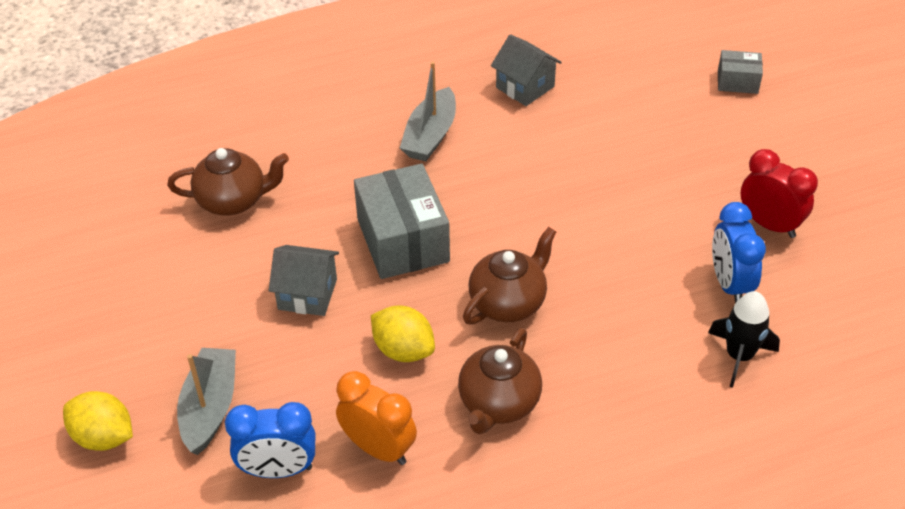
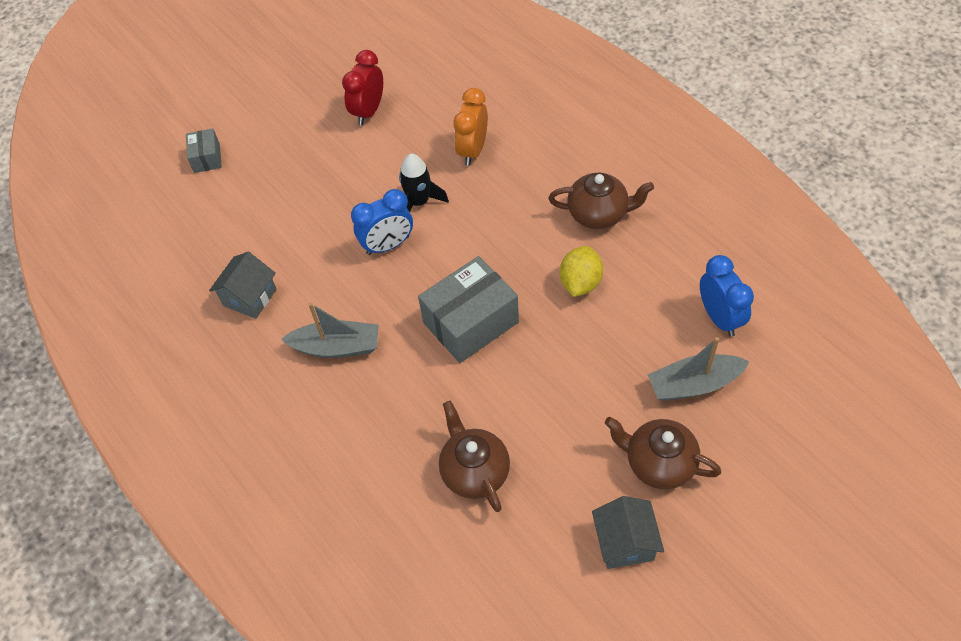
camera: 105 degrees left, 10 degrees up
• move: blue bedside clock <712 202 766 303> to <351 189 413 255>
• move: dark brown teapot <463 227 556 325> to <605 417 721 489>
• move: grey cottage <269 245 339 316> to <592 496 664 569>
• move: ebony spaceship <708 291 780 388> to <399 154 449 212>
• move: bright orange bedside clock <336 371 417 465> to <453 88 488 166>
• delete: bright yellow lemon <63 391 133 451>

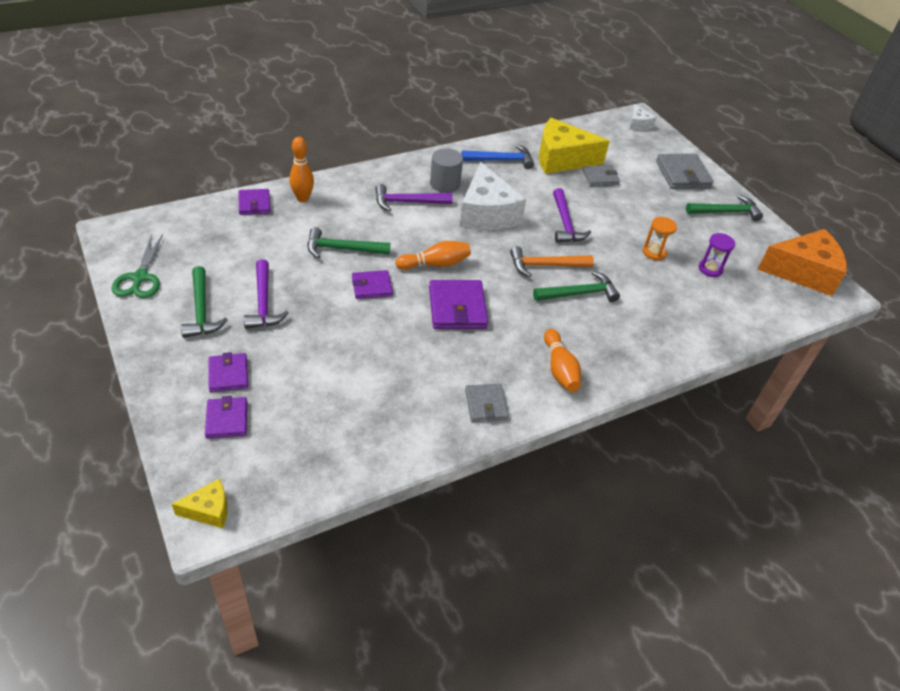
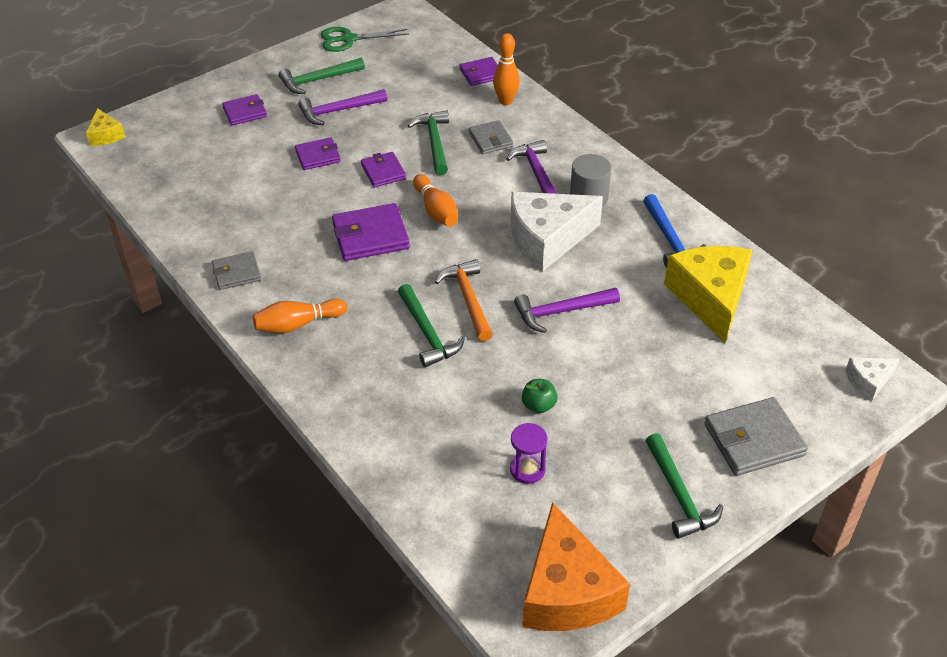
camera: 85 degrees right, 0 degrees up
• move: grey card wallet <583 165 620 186> to <469 120 513 154>
• replace: bright orange hourglass <643 217 677 261> to emerald toy apple <522 379 558 413>
• move: purple card wallet <205 396 247 438> to <295 137 341 170>

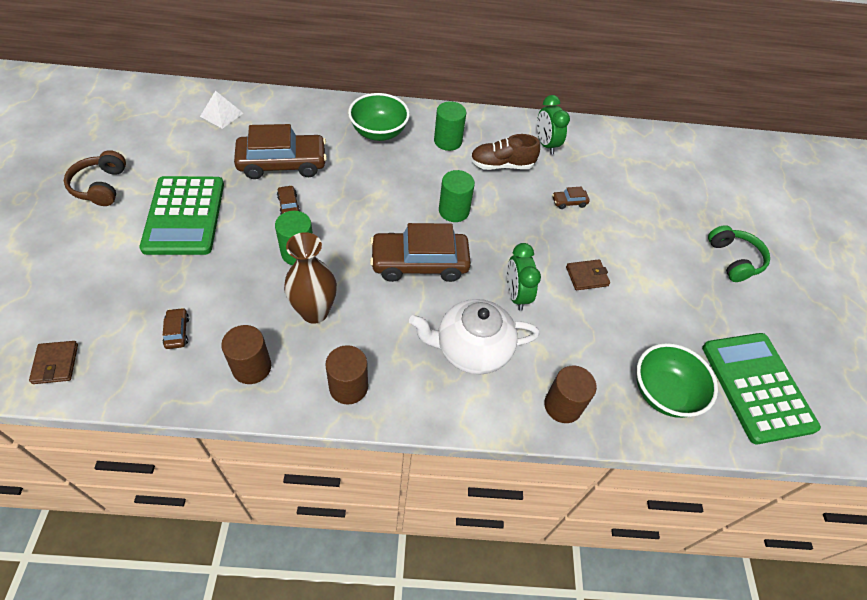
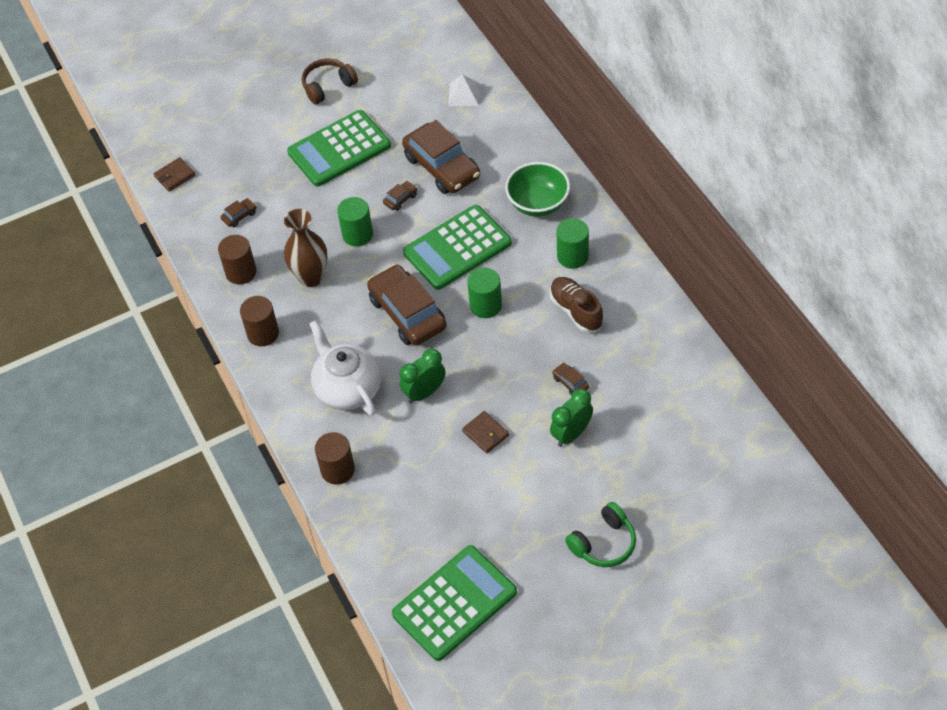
camera: 70 degrees right, 0 degrees up
• move: emerald bedside clock <537 95 570 155> to <550 389 593 447>
• delete: emerald serving bowl <637 343 718 418>
• insert: emerald calculator <403 205 512 290>

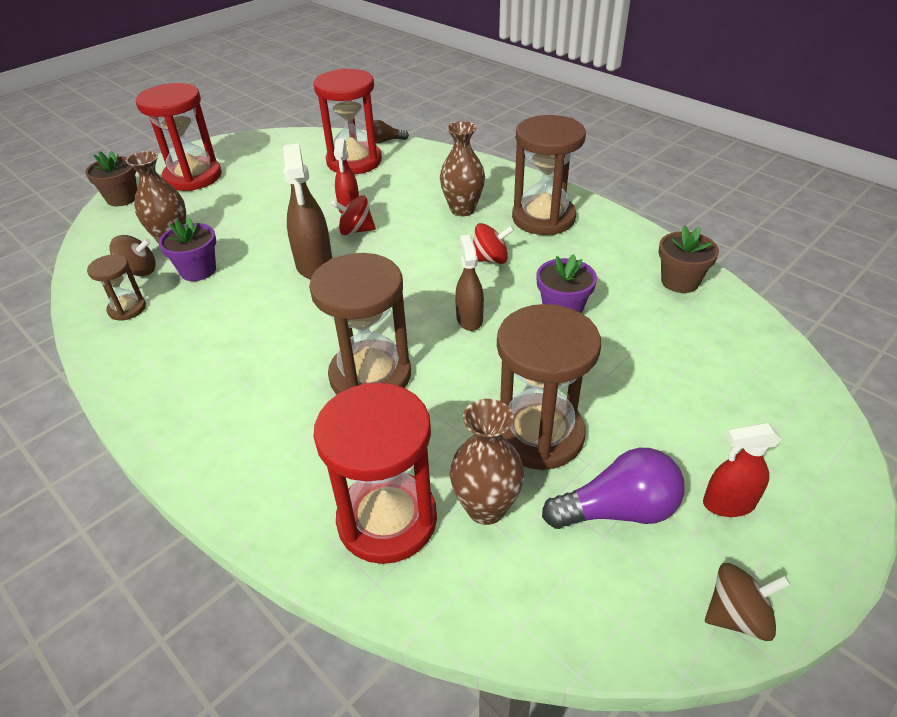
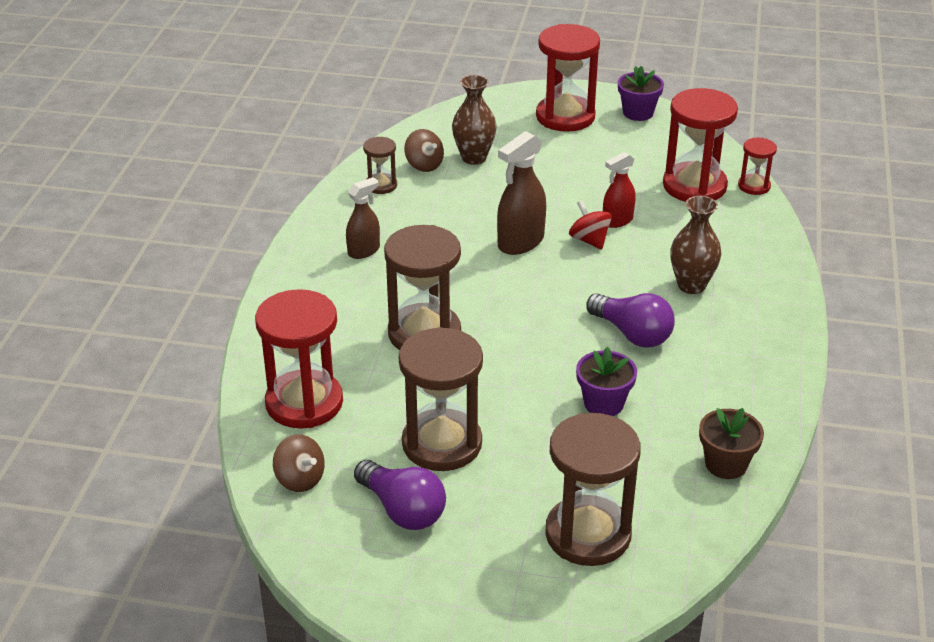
camera: 55 degrees right, 5 degrees down
• move: dark brown hourglass <512 115 586 235> to <545 413 641 566>
• replace: dark brown light bulb <373 120 409 143> to crimson hourglass <738 138 777 195>
• delete: dark brown potted plant <85 151 137 206>
• move: purple potted plant <159 218 216 281> to <618 66 664 121>
• replace: crimson spinning top <473 223 514 264> to purple light bulb <586 293 675 348>
• move: dark brown spray bottle <455 235 484 331> to <346 177 380 259>
• delete: dark brown tall vase <450 399 524 525>
• delete: crimson spray bottle <703 423 782 517>
• move: dark brown spinning top <705 563 791 641> to <273 434 325 492>

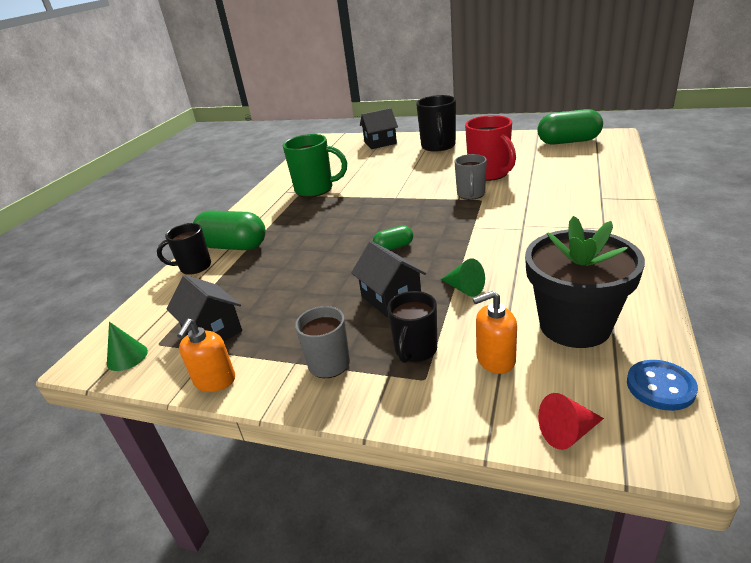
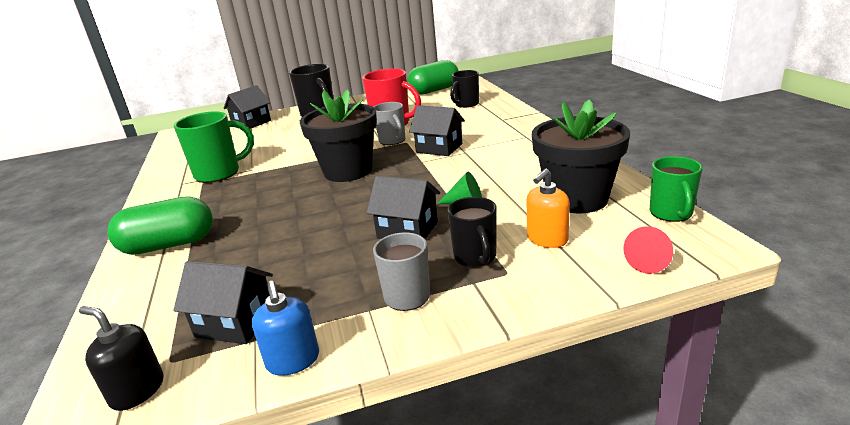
camera: 35 degrees left, 5 degrees down
• move: ebony mug <157 223 211 275> to <450 70 479 108>
• delete: emerald capsule <373 225 413 250>
• recolor: bright orange soap dispenser <177 319 235 392> to blue soap dispenser <252 281 319 376>
• replace: emerald solid cone <107 322 148 371> to ebony soap dispenser <79 306 163 411>
• replace: blue button <627 360 698 411> to emerald mug <650 156 703 222>
• insert: ebony potted plant <300 89 377 182>
• insert: ebony cottage <409 105 465 156>

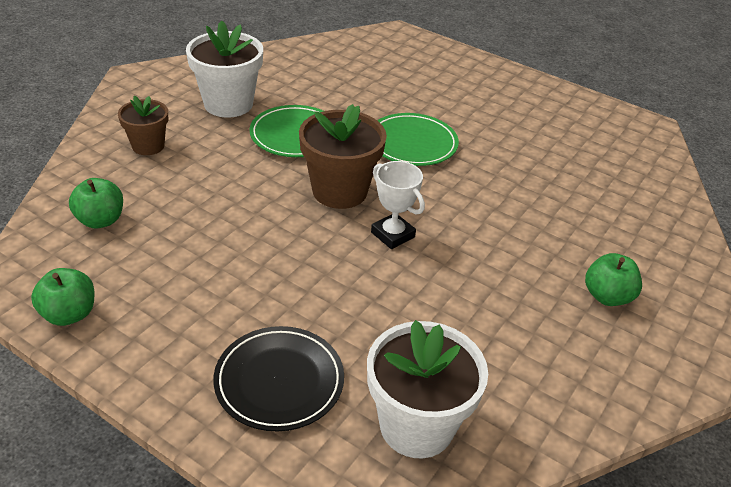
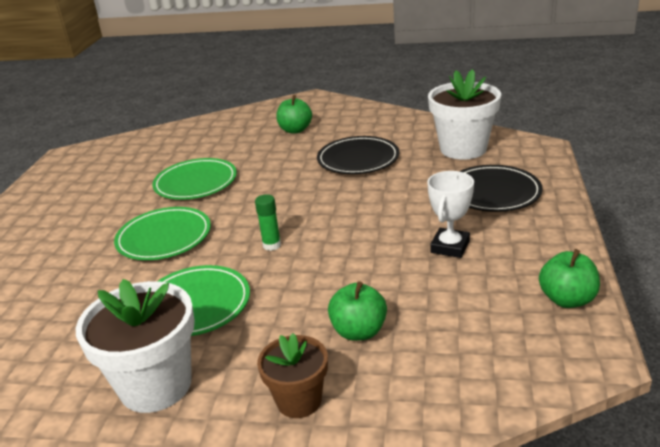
camera: 110 degrees left, 10 degrees down
• replace: dark brown potted plant <299 104 387 209> to emerald glue stick <255 194 281 251>
• move: white award cup <371 161 425 249> to <427 171 474 258>
• move: emerald toy apple <69 178 123 229> to <328 281 387 341>
• insert: ebony flat dish <317 136 399 174>
• insert: emerald flat dish <152 158 237 200>

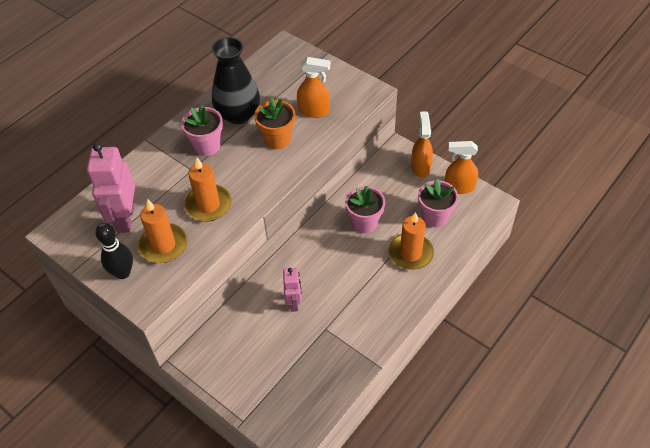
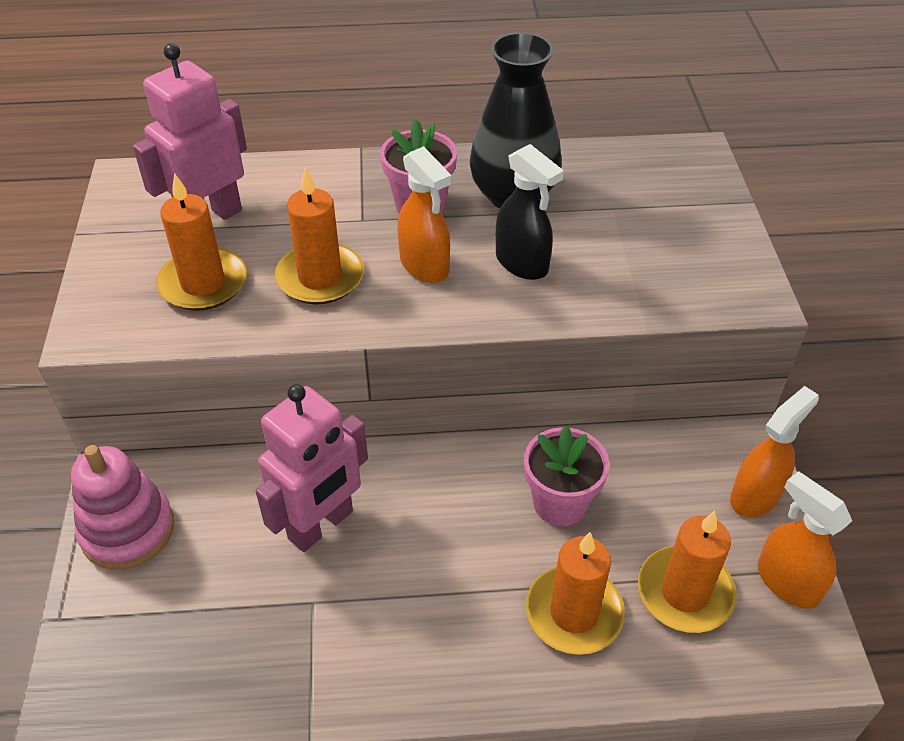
camera: 45 degrees right, 5 degrees down
• move: bright orange spray bottle <297 57 331 118> to <397 146 451 283>
• replace: bright orange potted plant <254 97 295 149> to ebony spray bottle <496 144 564 280>
• replace: rose-pink potted plant <418 178 458 227> to bright orange wax candle <638 511 736 633>
• delete: ebony tenpin <95 223 133 279>
• resize: rose-pink robot <283 268 302 312> = <255 384 368 552> x1.72
• insert: rose-pink ring stacker <71 445 174 570>

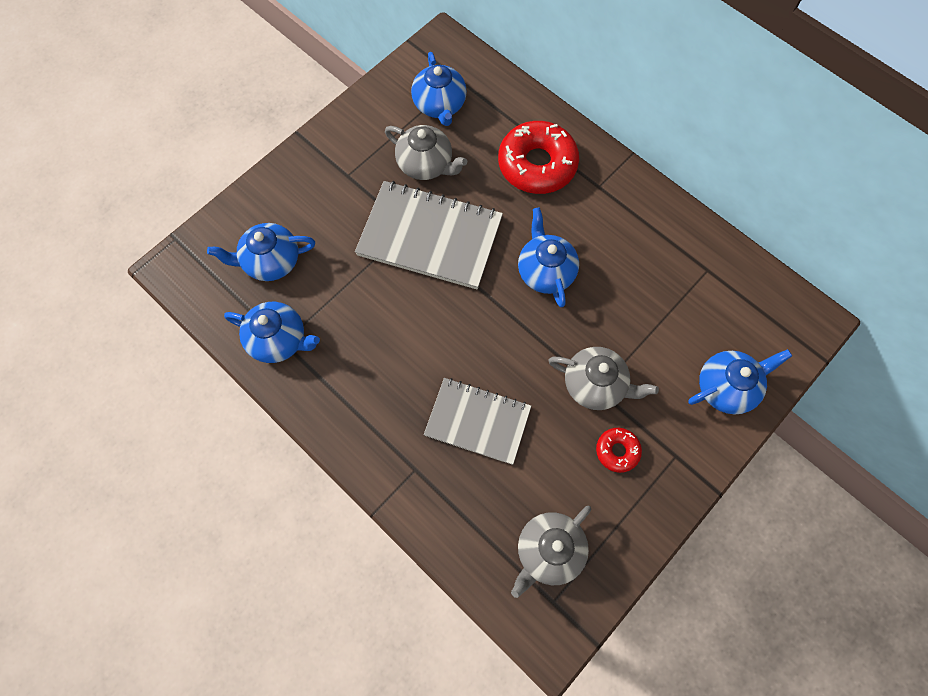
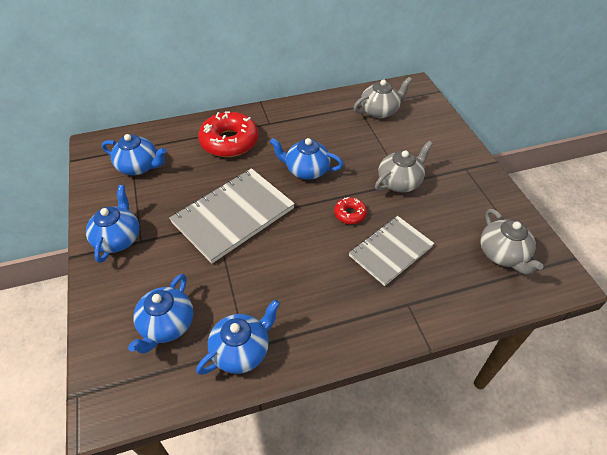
camera: 60 degrees left, 20 degrees down
• move: grey teapot <385 125 467 180> to <354 77 412 118>
• move: blue teapot <688 349 792 414> to <86 185 139 263>
• move: crimson doughnut <596 428 642 473> to <334 197 367 224>

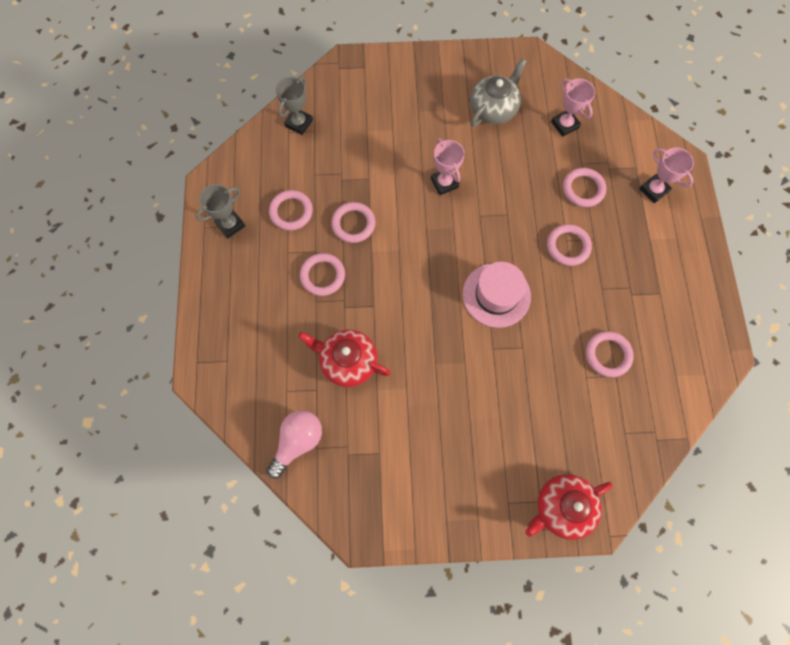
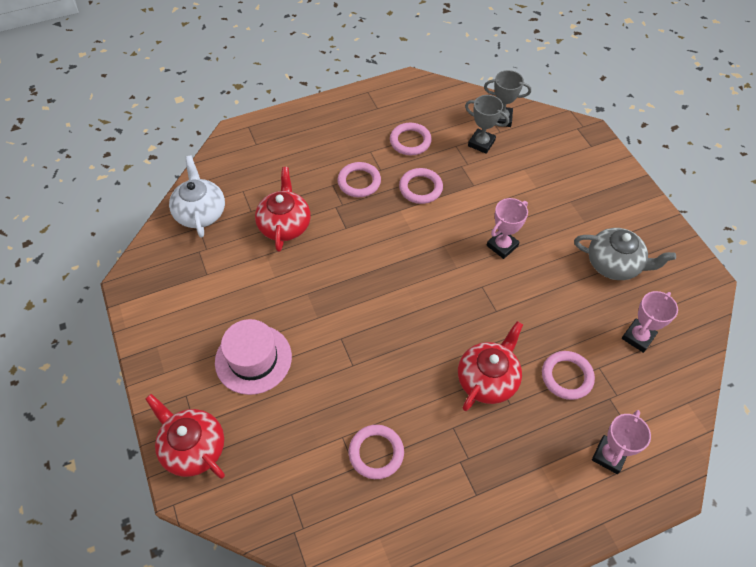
camera: 70 degrees right, 15 degrees down
• move: grey award cup <196 184 245 238> to <465 95 509 154>
• replace: rose-pink torus <547 224 592 266> to crimson teapot <458 321 523 411>
• move: rose-pink top hat <463 262 531 328> to <215 319 292 395>
• replace: rose-pink light bulb <266 410 322 479> to white teapot <169 156 225 237>

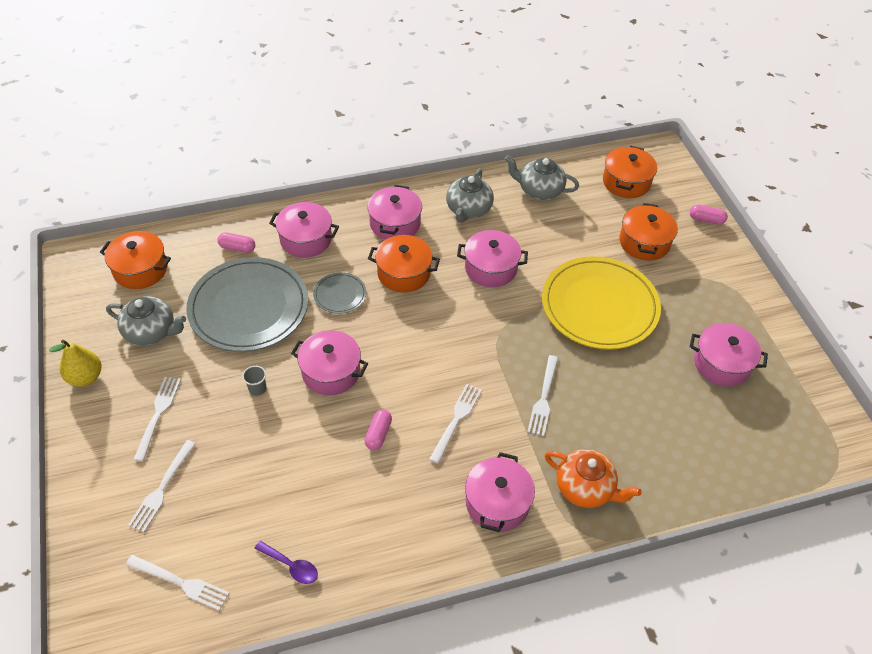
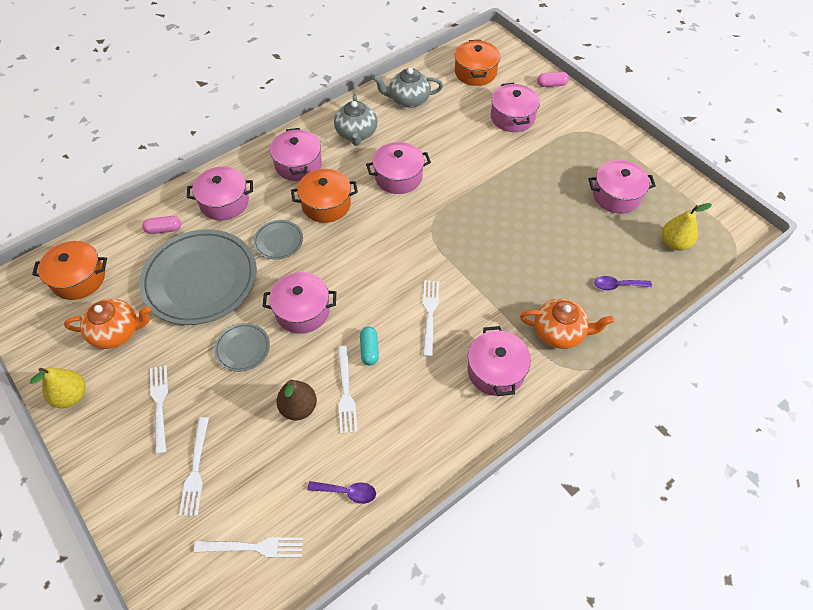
camera: 20 degrees left, 5 degrees up
• recolor: bright orange pot <619 203 678 261> to rose-pink pot <491 83 540 132>
• delete: bright yellow flat dish <542 256 661 350>
• recolor: grey teapot <106 296 186 346> to bright orange teapot <64 299 151 349>
• move: white dinner fork <527 355 558 436> to <338 346 358 434>
• replace: grey beaker <242 366 266 396> to grey flat dish <214 323 270 372>
• recolor: rose-pink capsule <364 409 392 450> to teal capsule <360 327 379 365>
• insert: bright yellow pear fruit <662 203 712 250>
• insert: purple teaspoon <594 276 652 290>
• insert: dark brown pear fruit <276 380 317 420>

